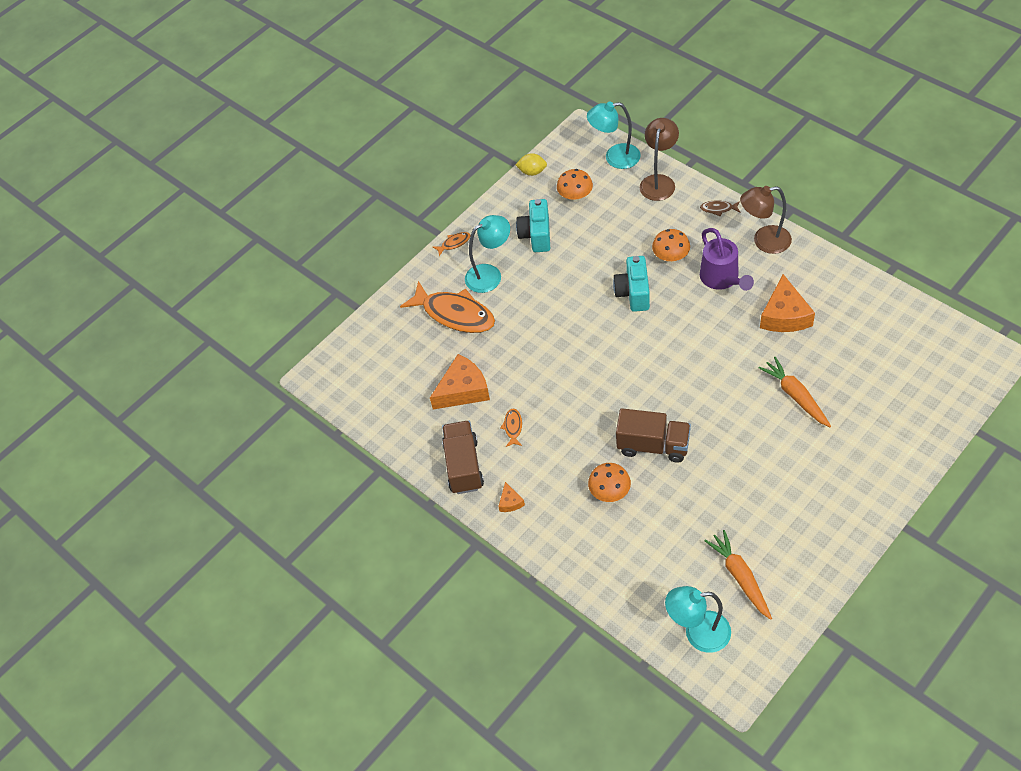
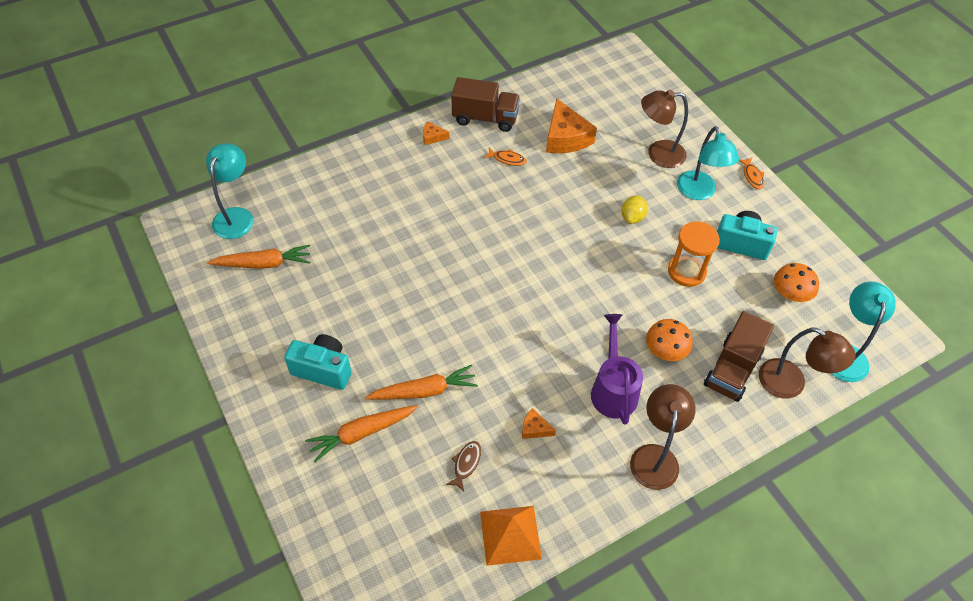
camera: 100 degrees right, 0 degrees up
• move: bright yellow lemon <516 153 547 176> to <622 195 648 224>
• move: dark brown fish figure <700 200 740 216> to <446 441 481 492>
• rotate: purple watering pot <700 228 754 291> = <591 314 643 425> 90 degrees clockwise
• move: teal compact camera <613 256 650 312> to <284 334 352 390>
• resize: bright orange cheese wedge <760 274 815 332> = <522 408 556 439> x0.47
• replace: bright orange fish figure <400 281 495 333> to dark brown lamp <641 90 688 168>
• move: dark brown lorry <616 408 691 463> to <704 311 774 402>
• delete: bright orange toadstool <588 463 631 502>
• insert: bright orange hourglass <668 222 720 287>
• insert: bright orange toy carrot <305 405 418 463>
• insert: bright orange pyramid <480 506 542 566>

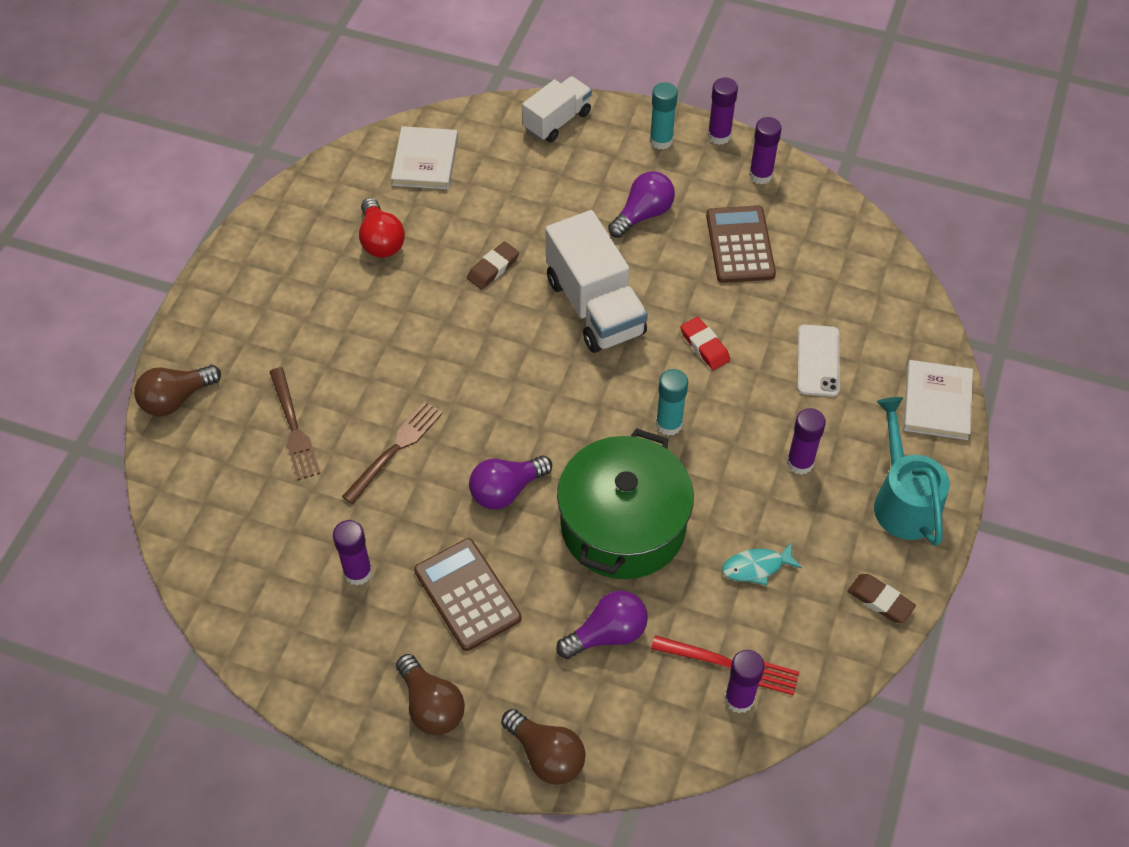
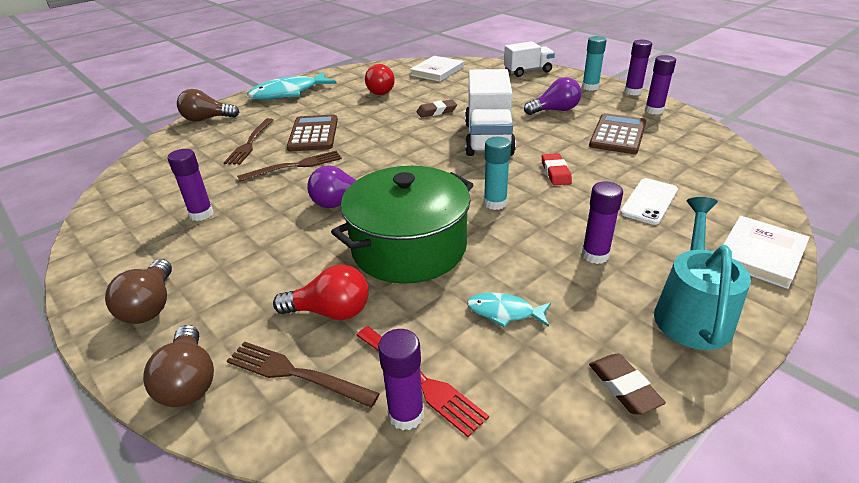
camera: 30 degrees right, 20 degrees down
• move: dark brown calculator <414 538 521 651> to <287 114 338 151>
• recolor: purple light bulb <556 590 648 659> to crimson light bulb <273 265 369 320>
• insert: teal fish figure <248 72 337 100>
• insert: dark brown dinner fork <227 341 380 408>

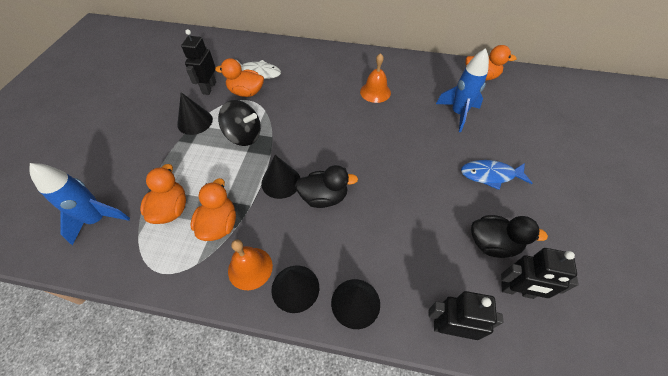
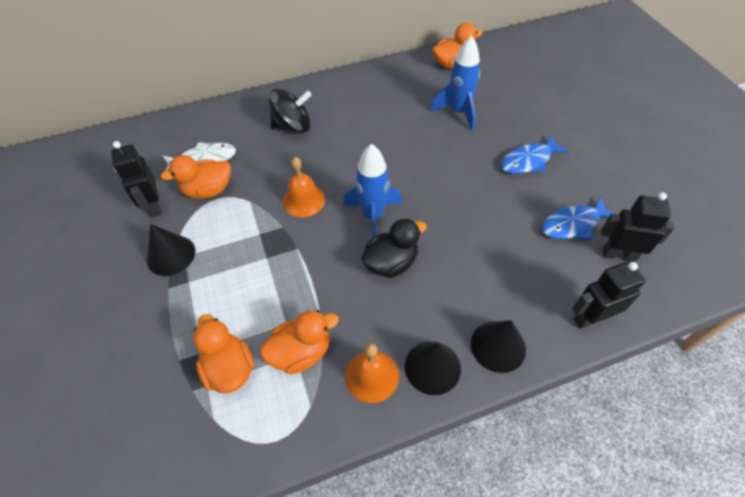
camera: 30 degrees left, 0 degrees up
• move: bright orange hand bell <360 53 391 103> to <283 157 325 217>
• move: ebony spinning top <218 100 261 146> to <269 88 311 133>
• delete: ebony solid cone <261 155 300 199>
• move: blue spaceship <29 163 130 245> to <343 144 402 238>
• rotate: bright orange toy duck <190 178 236 241> = <260 310 339 374> 90 degrees clockwise
• replace: ebony toy duck <471 215 548 258> to blue fish figure <541 197 614 239>
• rotate: ebony robot <501 248 579 299> = <601 192 674 262> 150 degrees counterclockwise

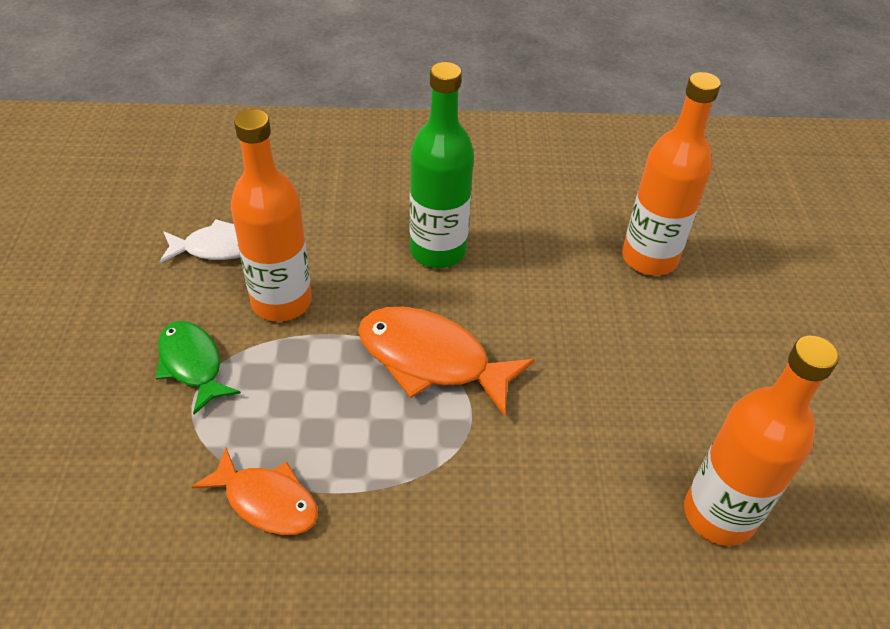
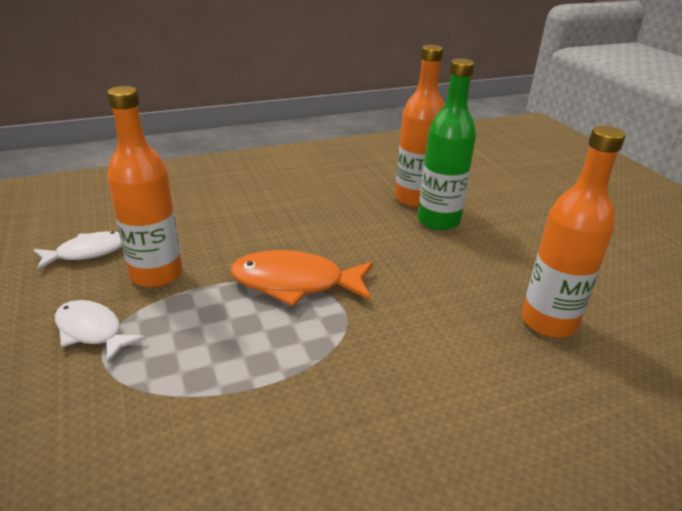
camera: 20 degrees left, 15 degrees down
• move: emerald flask <410 62 474 268> to <418 58 476 230>
• recolor: emerald fish figure <156 321 241 414> to white fish figure <55 300 146 363>
• delete: bright orange fish figure <192 447 318 535>

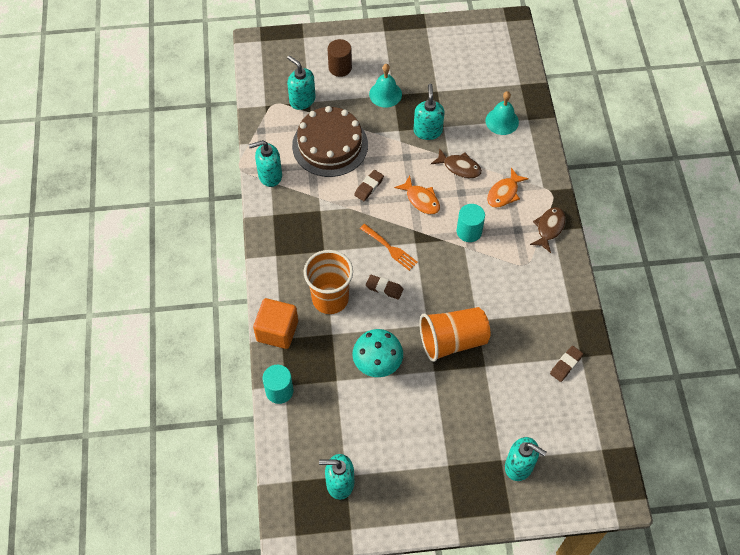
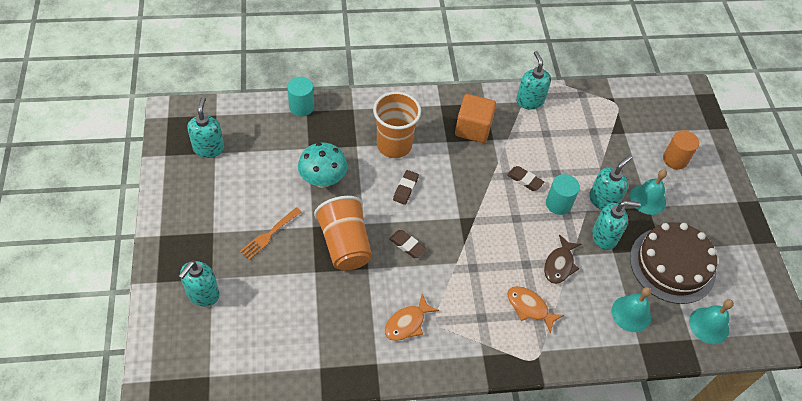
camera: 85 degrees right, 5 degrees down
• recolor: dark brown cylinder shape <328 39 352 77> to bright orange cylinder shape <663 130 699 170>
• move: teal soap dispenser <287 55 316 110> to <589 155 632 210>
• move: dark brown gateau <292 106 368 177> to <630 222 717 304>
• move: bright orange fish figure <394 176 440 214> to <384 294 439 341>
• move: teal cylinder shape <456 204 485 242> to <546 174 580 215>
• delete: dark brown fish figure <530 207 566 253>
• move: bright orange dinner fork <360 224 418 271> to <240 207 302 260>
• move: bright orange solid cube <253 298 298 349> to <455 94 496 143>
• move: dark brown pencil eraser <550 346 583 382> to <389 230 426 258>
• insert: teal hand bell <689 299 734 344>

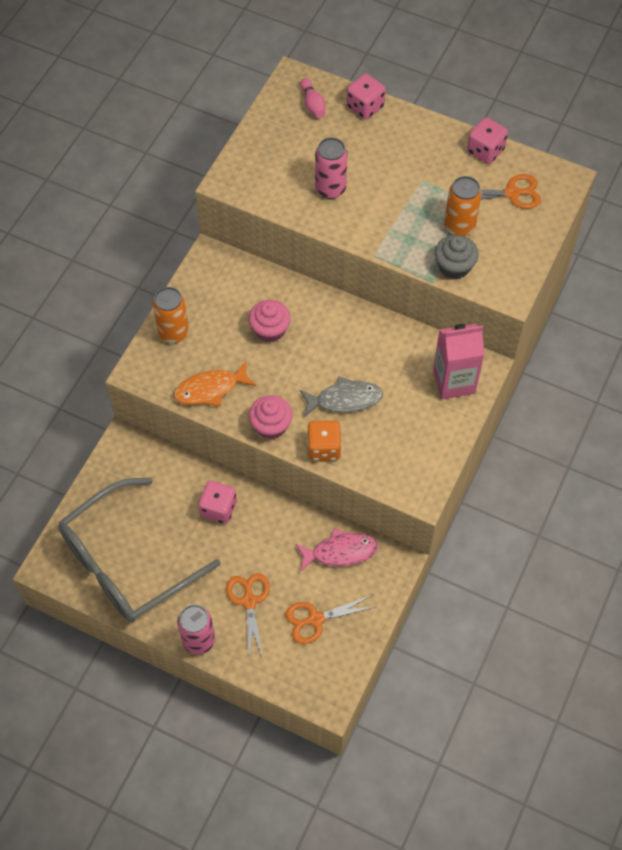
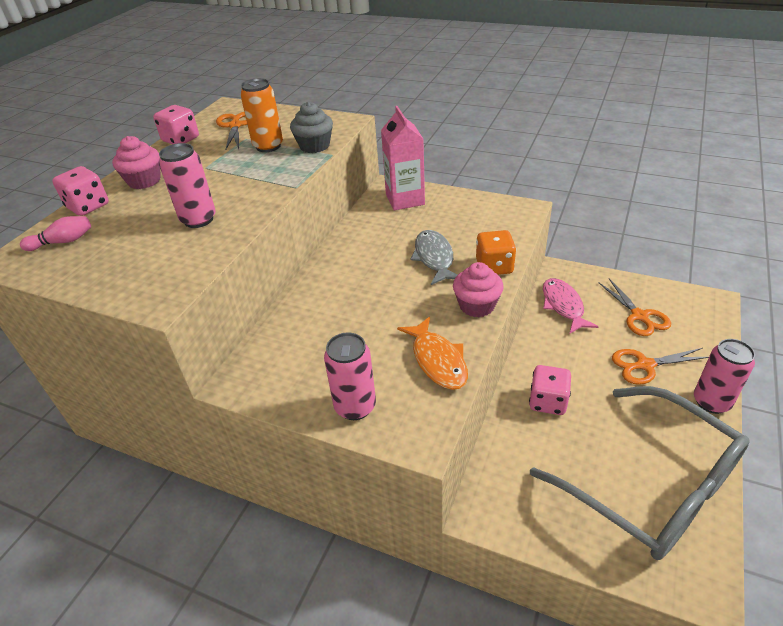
camera: 90 degrees left, 20 degrees down
• recolor: bright orange soda can <153 287 189 343> to rose-pink soda can <324 332 376 420>
• move: rose-pink cupcake <248 300 291 342> to <112 136 161 189>

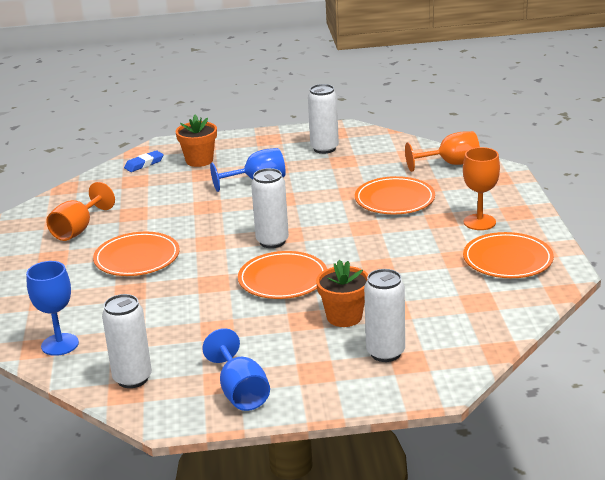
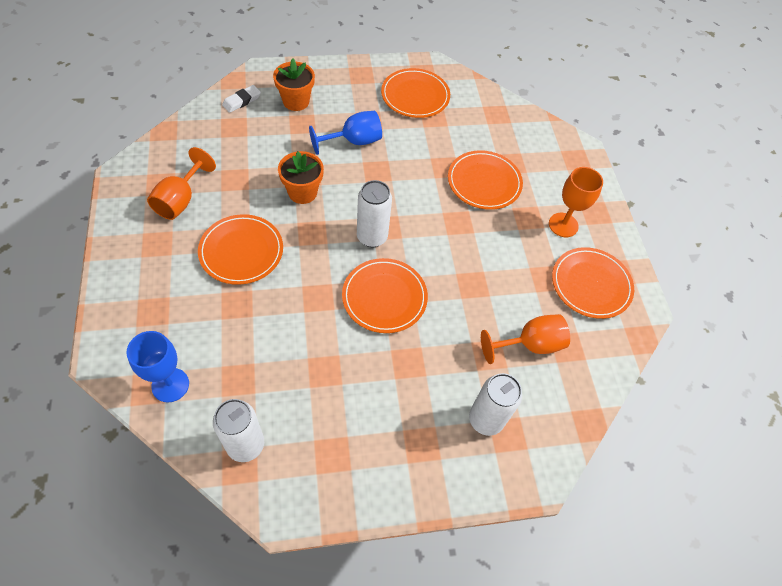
camera: 10 degrees left, 30 degrees up
• replace: white soda can <308 84 339 154> to bright orange flat dish <381 68 450 118>
• move: bright orange goblet <405 131 480 172> to <481 314 570 364>
• recolor: blue pencil eraser <124 150 164 172> to white pencil eraser <222 85 261 113>
• move: bright orange potted plant <316 260 368 327> to <278 151 324 204>
• delete: blue goblet <202 328 270 411>

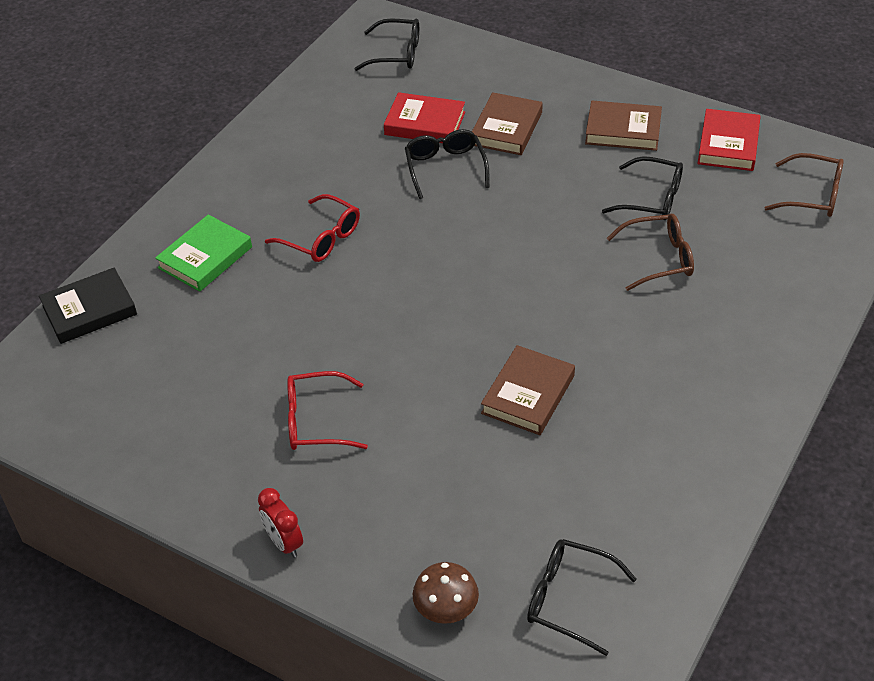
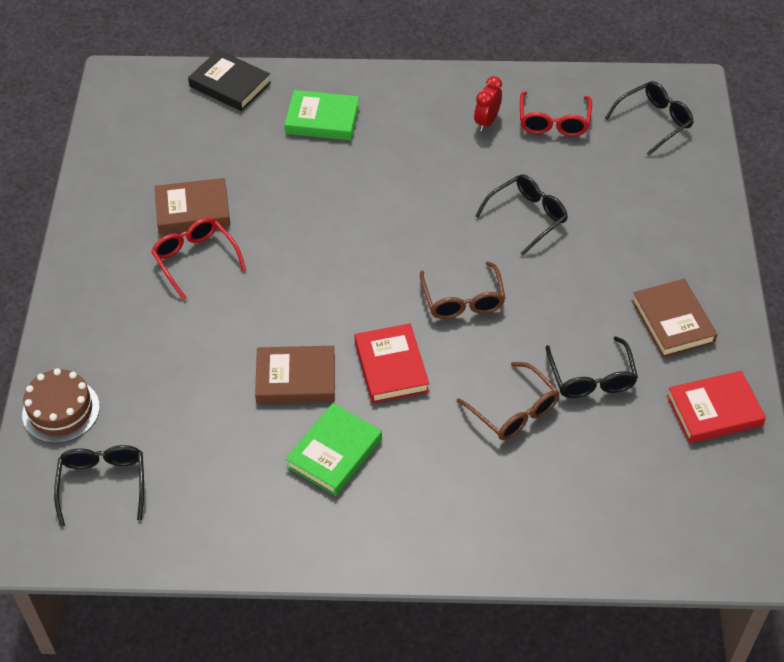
camera: 60 degrees right, 5 degrees up
• rotate: ebony spectacles <354 18 419 71> = <605 81 694 155> 105 degrees counterclockwise
• move: crimson book <384 92 465 143> to <355 323 429 403>
• move: dark brown book <472 92 543 155> to <155 178 230 234>
• move: dark brown spectacles <765 153 844 217> to <420 261 505 319>
• move: crimson spectacles <265 194 360 262> to <520 91 592 136>
• move: crimson bedside clock <258 488 303 558> to <474 76 502 132>
• replace: dark brown toadstool <413 562 479 624> to dark brown gateau <22 368 100 443>
• insert: emerald book <285 403 382 496>

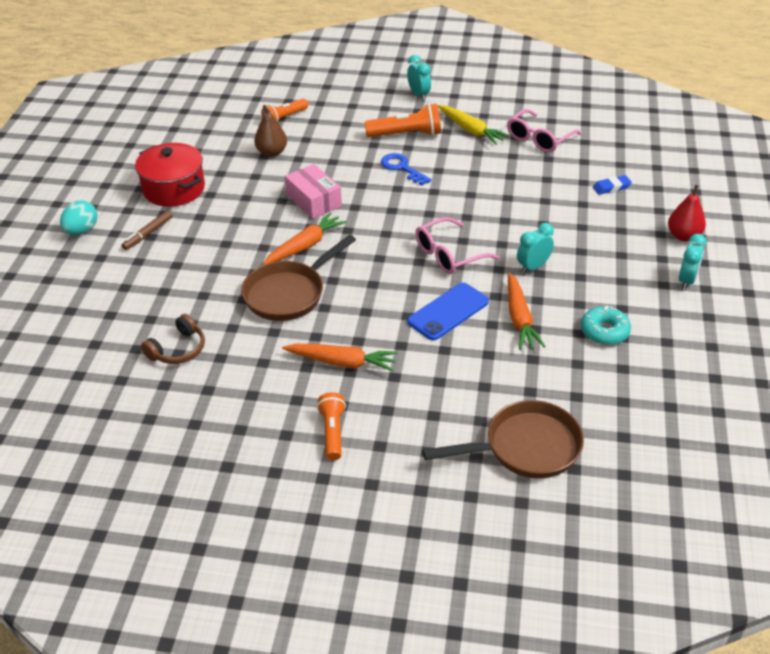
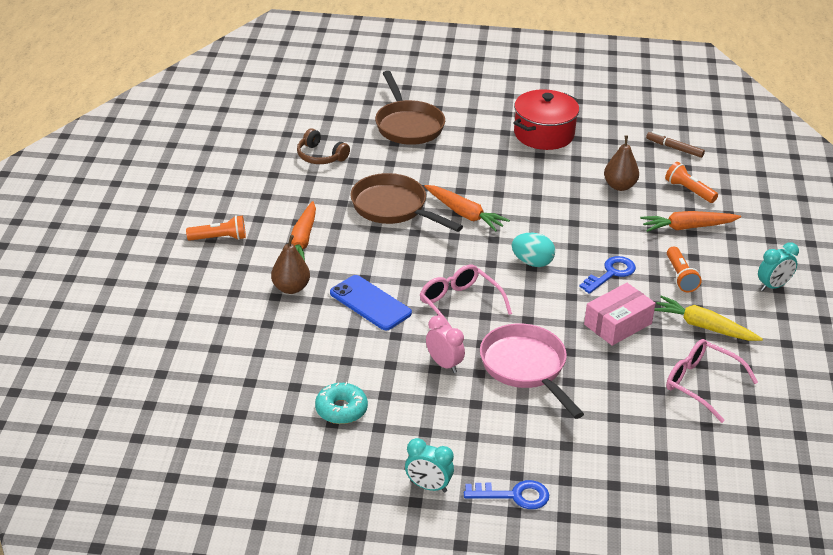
camera: 85 degrees right, 5 degrees down
• resize: bright orange flashlight <365 103 441 137> = <667 247 702 292> x0.67
• rotate: bright yellow toy carrot <438 105 510 145> = <654 295 763 341> 75 degrees clockwise
• move: rose-pink box <285 164 342 219> to <584 283 656 346>
• delete: blue pencil eraser <593 175 632 195>
• replace: crimson pear fruit <668 185 706 241> to blue latchkey <464 480 549 509>
• move: teal egg <60 201 97 235> to <512 233 555 267>
• move: dark brown felt pen <122 210 172 250> to <646 131 705 158>
• recolor: teal bedside clock <517 223 554 273> to rose-pink bedside clock <426 315 465 373>
• move: bright orange toy carrot <508 273 546 350> to <640 211 741 232>
• move: dark brown pan <422 400 584 479> to <375 71 445 145>
• insert: dark brown pear fruit <271 235 310 294>
• insert: rose-pink pan <480 324 584 419>

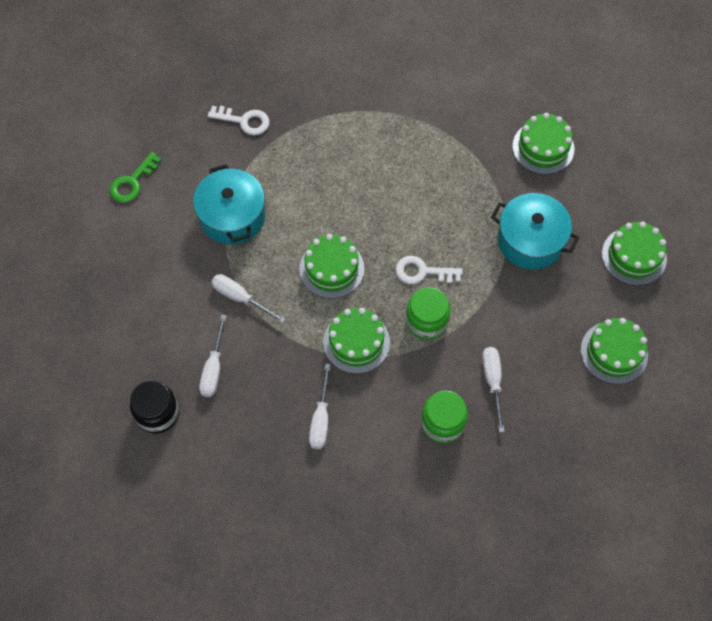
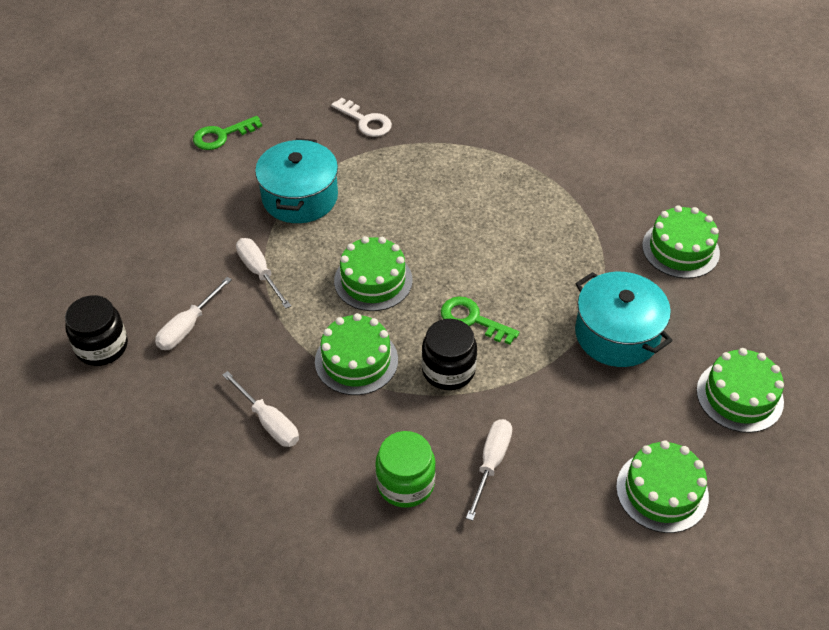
camera: 25 degrees right, 15 degrees down
• recolor: white latchkey <395 256 463 284> to emerald latchkey <441 297 519 345>
• recolor: emerald preserve jar <406 287 450 340> to ebony preserve jar <422 319 477 390>
• rotate: white flat screwdriver <309 363 331 449> = <222 371 299 447> 75 degrees counterclockwise

